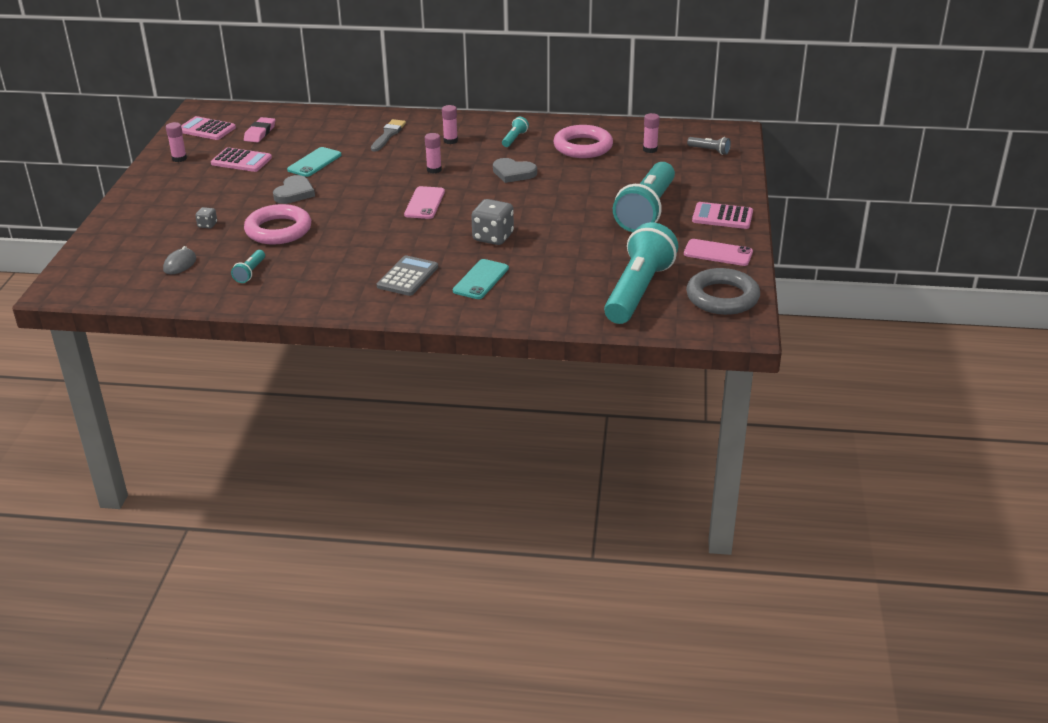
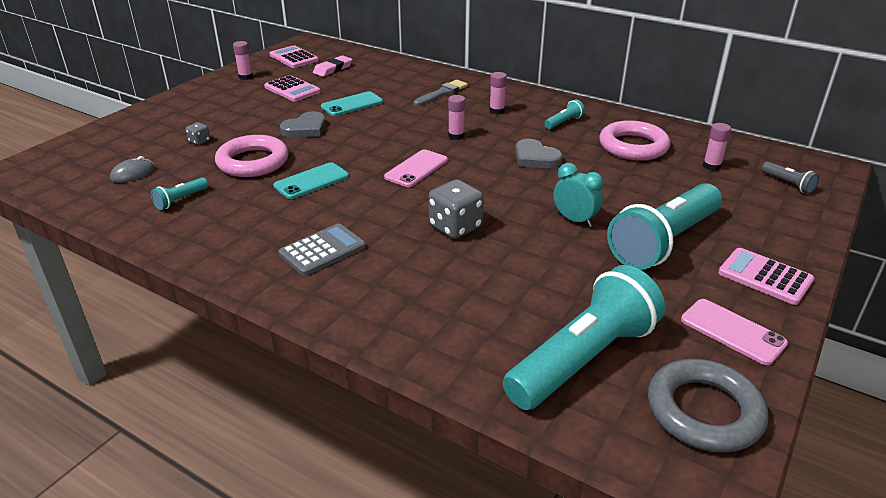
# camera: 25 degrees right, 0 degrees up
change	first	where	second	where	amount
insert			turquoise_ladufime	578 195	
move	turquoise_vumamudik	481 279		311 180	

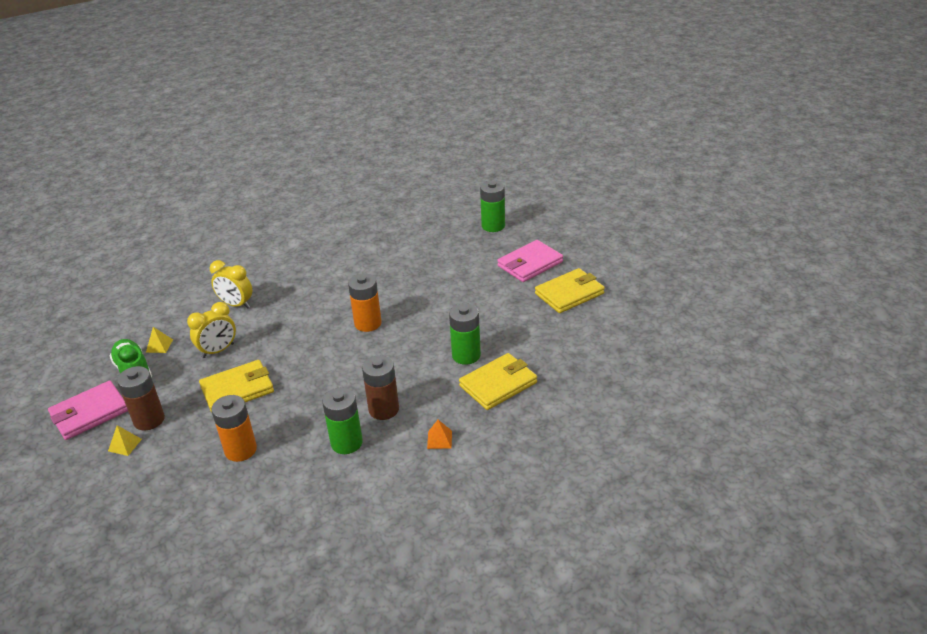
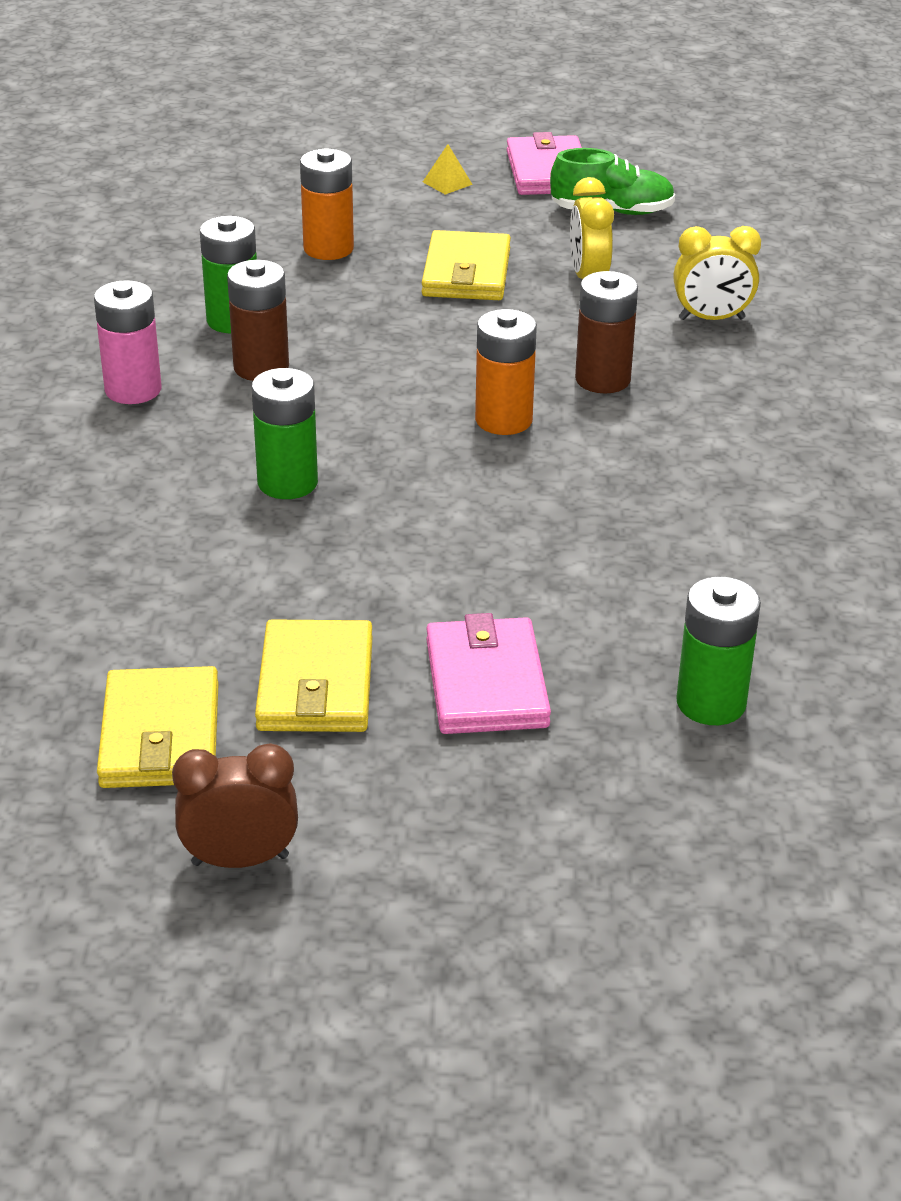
# camera: 120 degrees right, 0 degrees up
change	first	where	second	where	amount
delete	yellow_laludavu	159 340			
insert			brown_ladufime	235 805	
move	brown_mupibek	141 398		606 332	
move	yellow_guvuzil	498 381		158 727	
replace	orange_laludavu	439 434	pink_mupibek	128 342	
rotate	yellow_ladufime	231 284		717 273	150 degrees counterclockwise

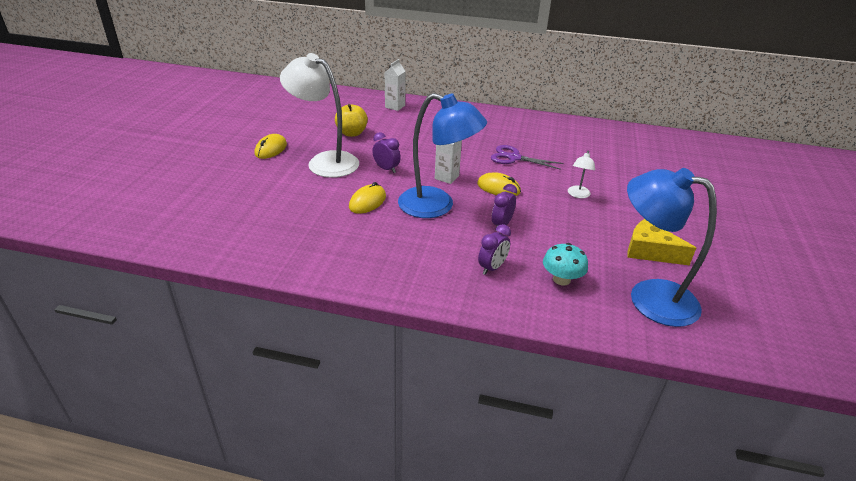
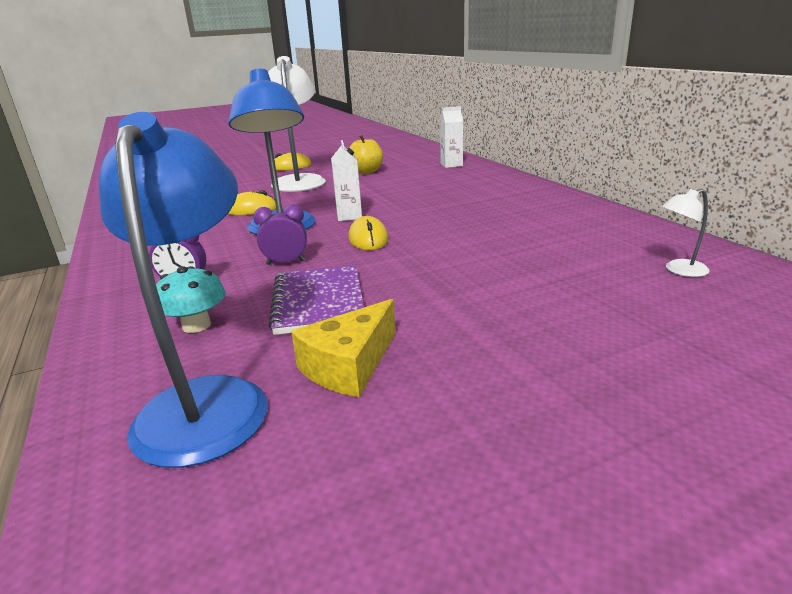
# camera: 55 degrees right, 10 degrees down
change	first	where	second	where	amount
delete	purple_ladufime	386 152			
delete	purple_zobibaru	527 157			
insert			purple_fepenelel	316 300	
move	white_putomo	581 174		685 233	
rotate	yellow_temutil	661 242		343 348	135 degrees counterclockwise

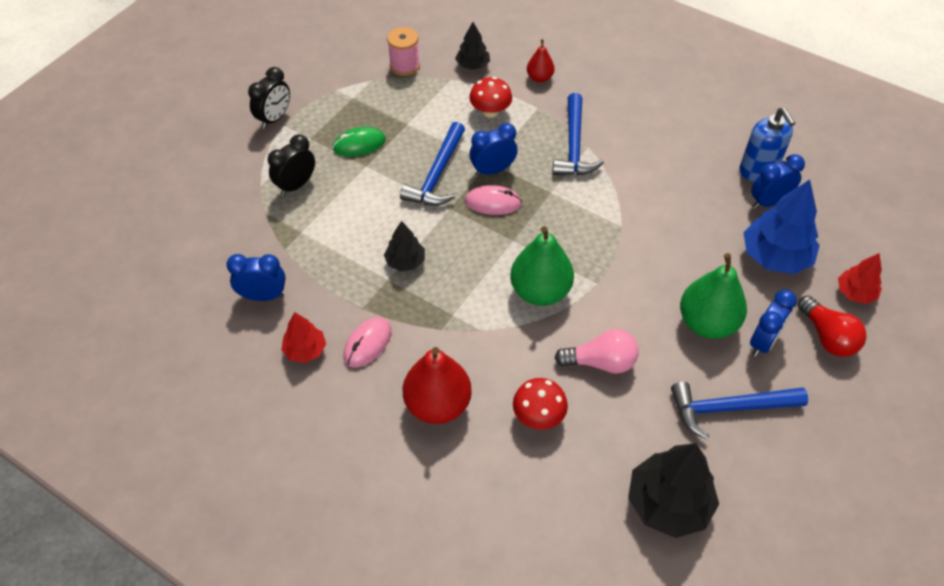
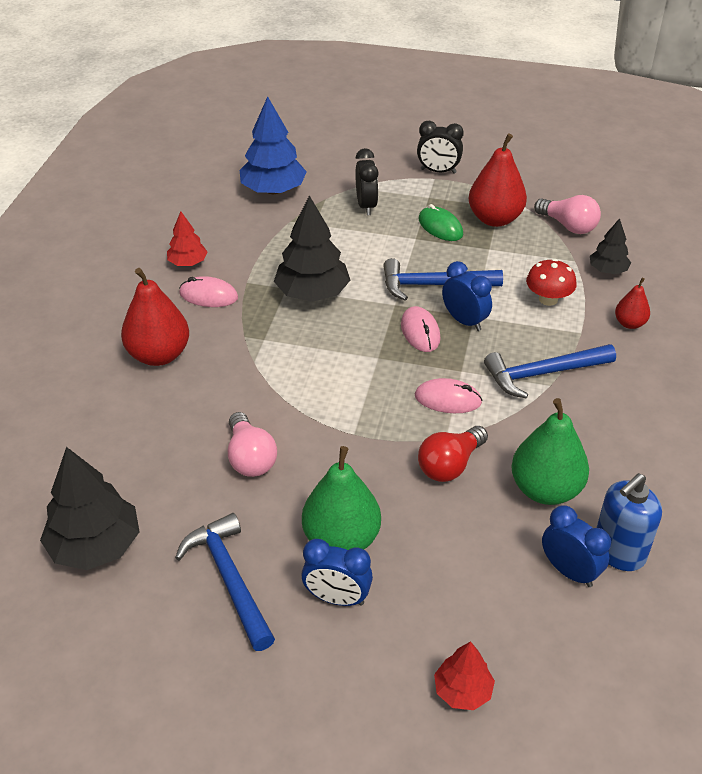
# camera: 70 degrees right, 10 degrees down
change	first	where	second	where	amount
delete	blue_ladufime	256 277			
delete	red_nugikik	540 404			
insert			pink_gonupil	449 395	
insert			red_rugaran	497 180	
move	green_rugaran	542 266		550 451	
move	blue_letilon	781 227		273 145	
move	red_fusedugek	832 326		453 454	
replace	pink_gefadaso	403 51	pink_fusedugek	567 214	
rotate	black_ladufime	291 165		367 181	60 degrees clockwise
resize	black_letilon	404 246		312 249	x1.79

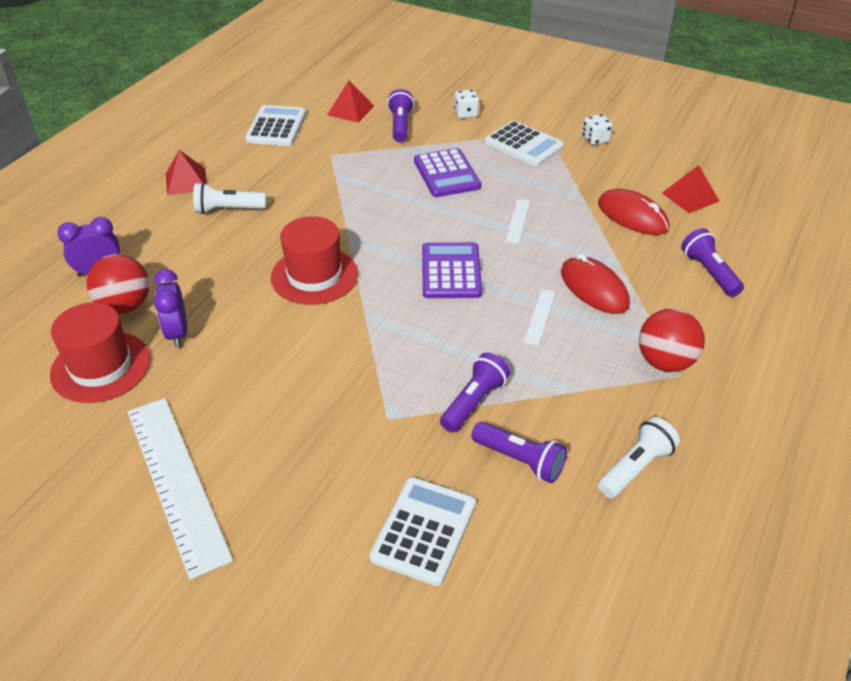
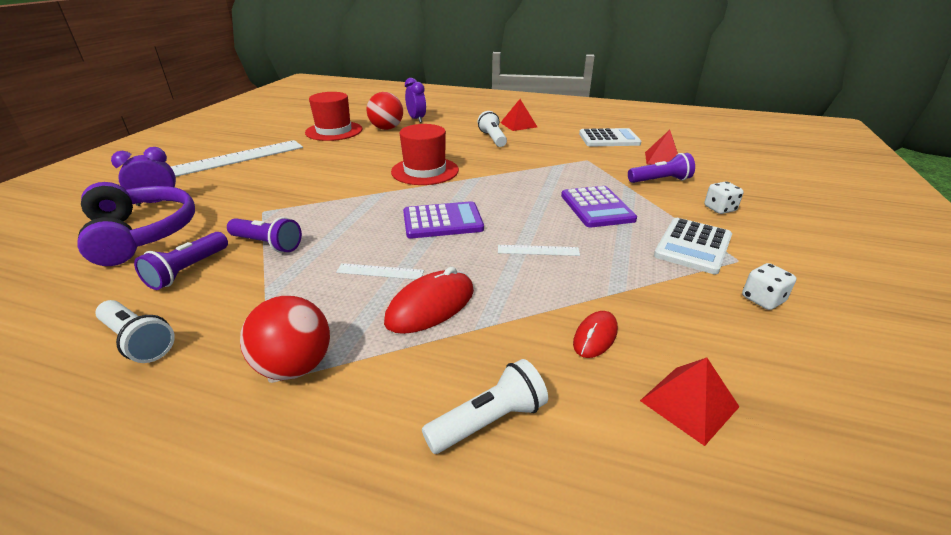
# camera: 80 degrees right, 10 degrees down
change	first	where	second	where	amount
move	purple_ladufime	170 308		143 176	
replace	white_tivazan	422 531	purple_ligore	136 224	
recolor	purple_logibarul	713 262	white_logibarul	485 406	
rotate	purple_tivazan	447 172		599 206	75 degrees counterclockwise
resize	red_gonupil	633 212		595 334	x0.61

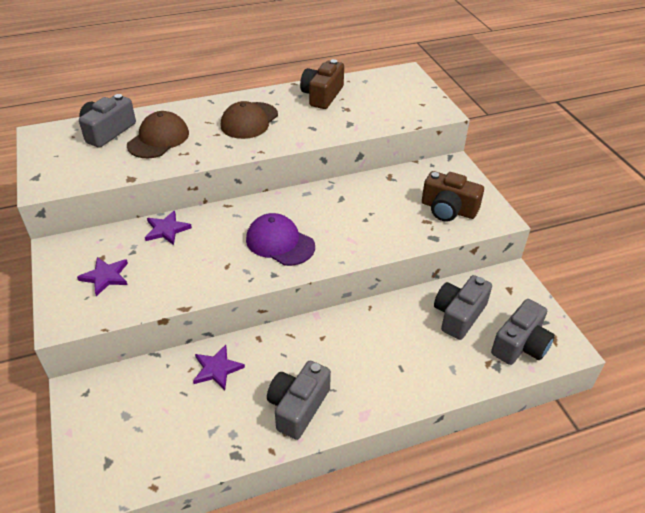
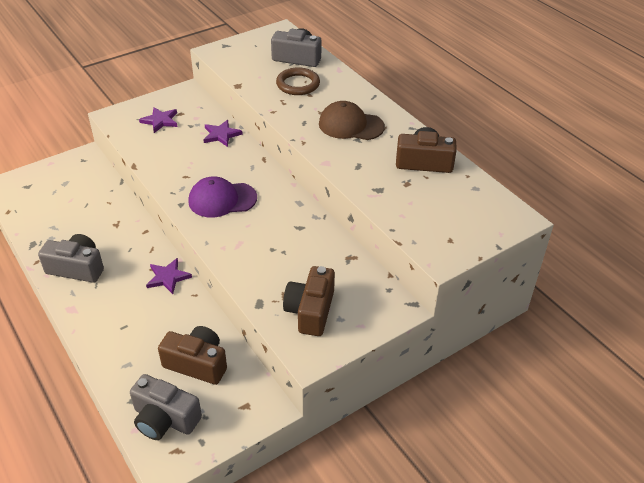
# camera: 75 degrees right, 0 degrees up
change	first	where	second	where	amount
move	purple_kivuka	219 367		169 276	
replace	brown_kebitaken	158 134	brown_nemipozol	298 81	
recolor	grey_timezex	463 307	brown_timezex	192 355	
rotate	purple_kebitaken	280 239		222 196	120 degrees counterclockwise

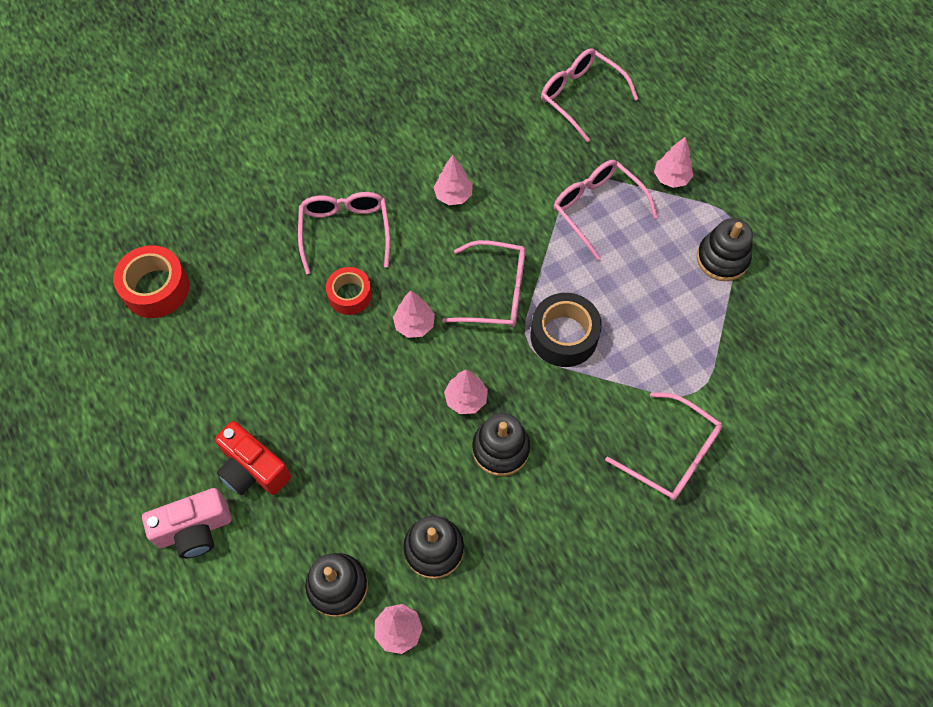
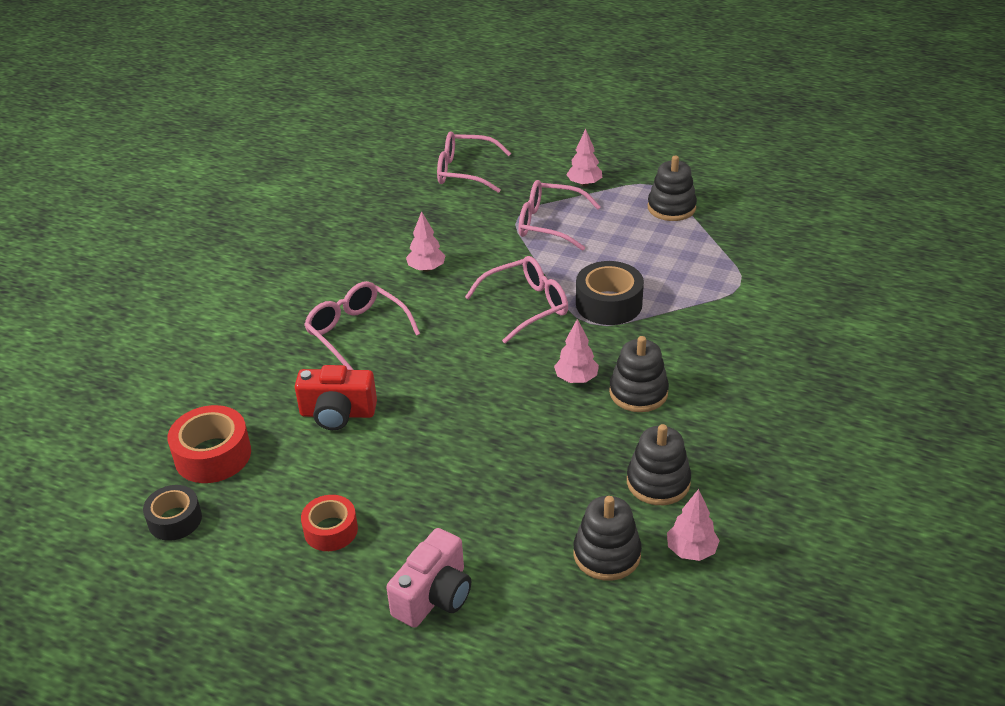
# camera: 35 degrees left, 25 degrees down
change	first	where	second	where	amount
delete	pink_letilon	414 314			
delete	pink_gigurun	663 446			
insert			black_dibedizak	172 513	
move	red_timezex	253 458		336 397	
move	red_dibedizak	349 291		329 523	

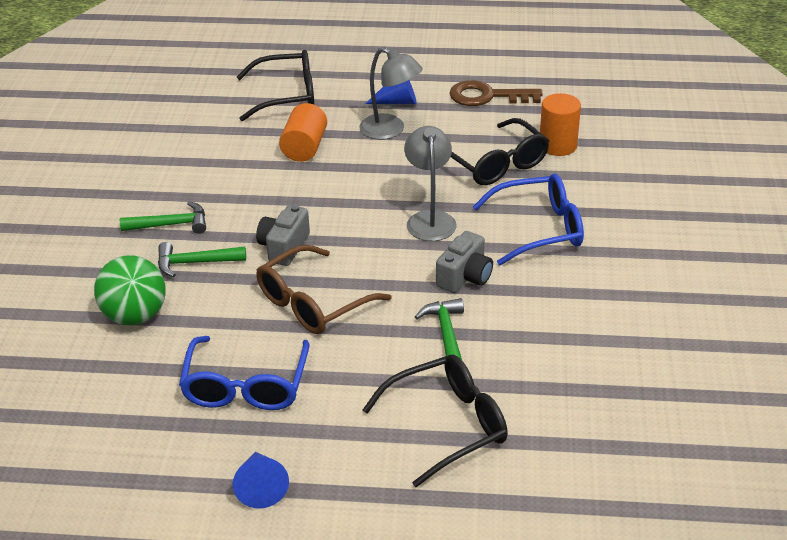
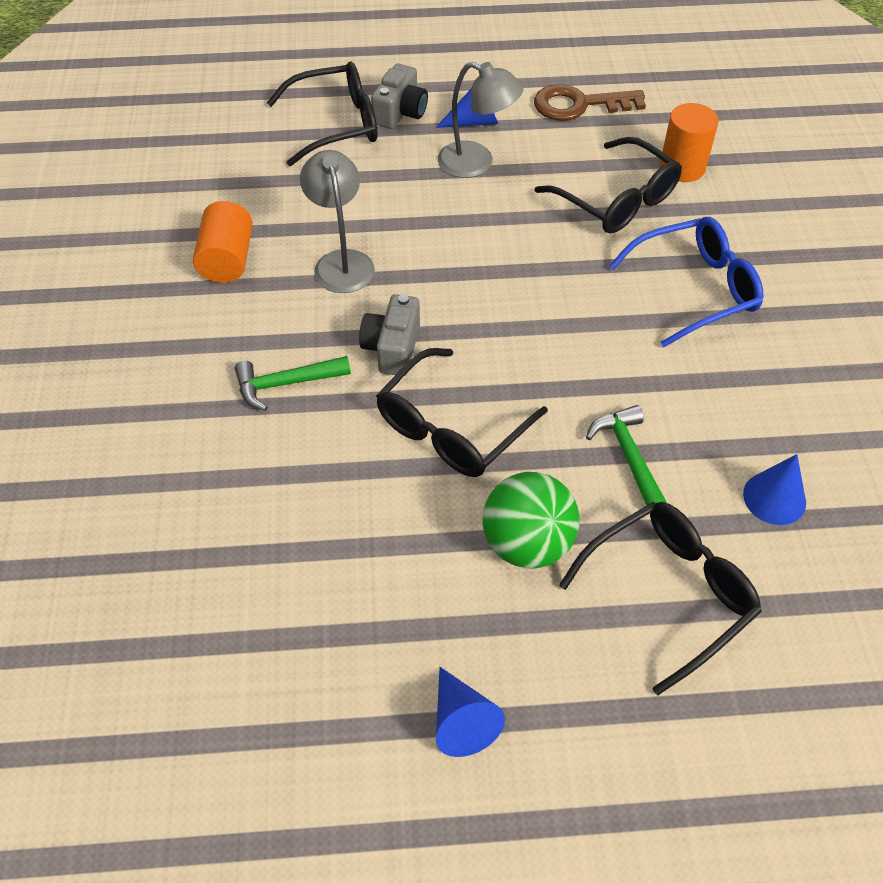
# camera: 10 degrees left, 15 degrees up
change	first	where	second	where	amount
delete	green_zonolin	163 217			
delete	blue_gigurun	244 373			
insert			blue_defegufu	774 489	
move	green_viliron	130 290		531 520	
move	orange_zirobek	303 132		223 242	
move	grey_putomo	430 183		337 221	
move	grey_timezex	464 262		399 96	
recolor	brown_gigurun	324 289	black_gigurun	462 412	

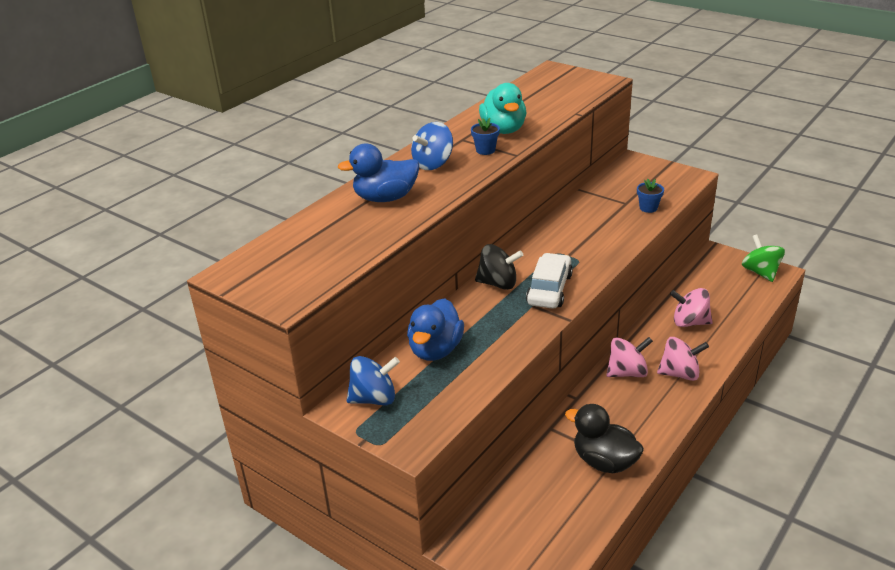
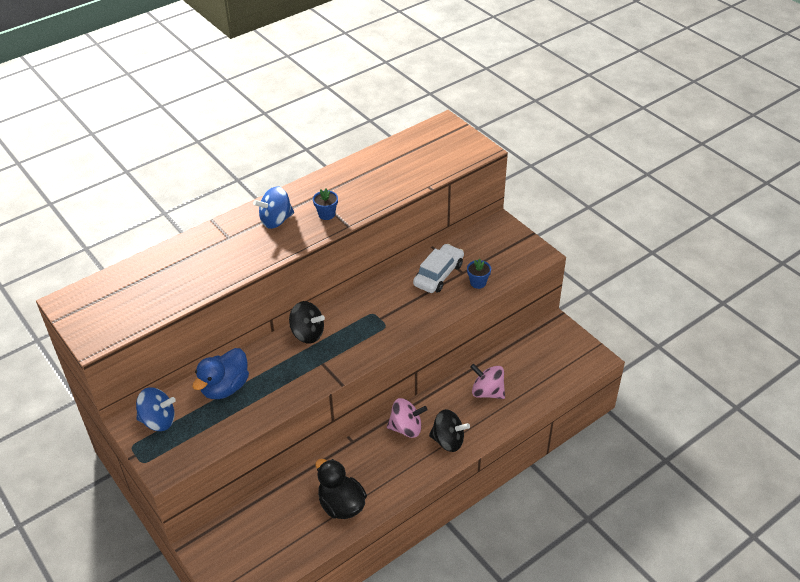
# camera: 15 degrees right, 10 degrees up
change	first	where	second	where	amount
delete	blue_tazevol	378 173			
delete	turquoise_tazevol	502 108			
delete	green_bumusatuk	763 258			
move	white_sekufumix	549 281		438 268	
recolor	pink_bumusatuk	683 359	black_bumusatuk	449 430	

